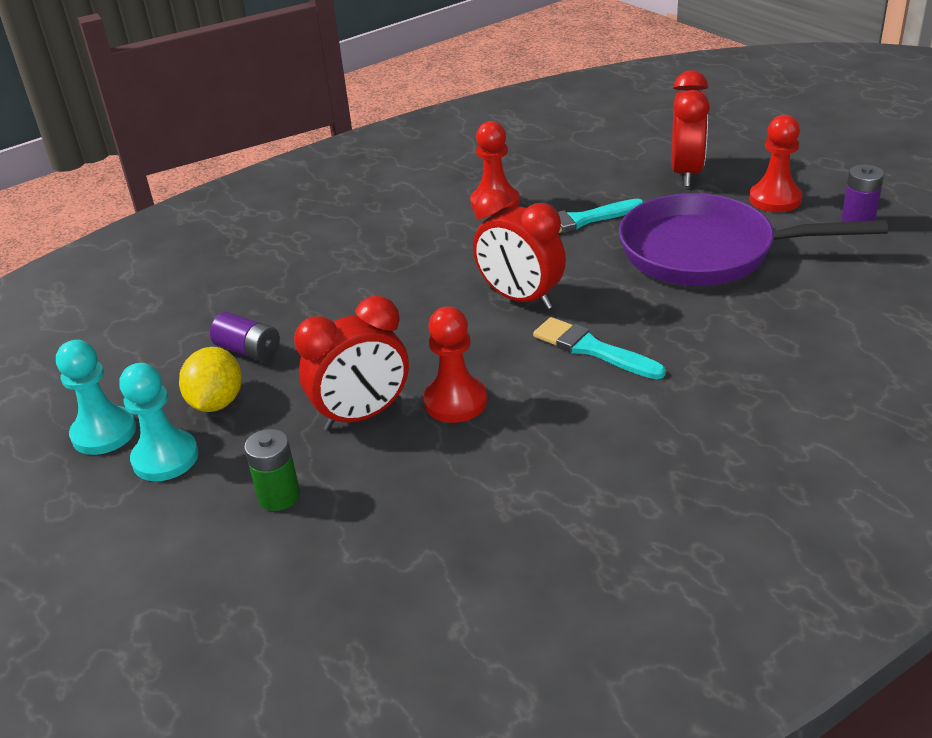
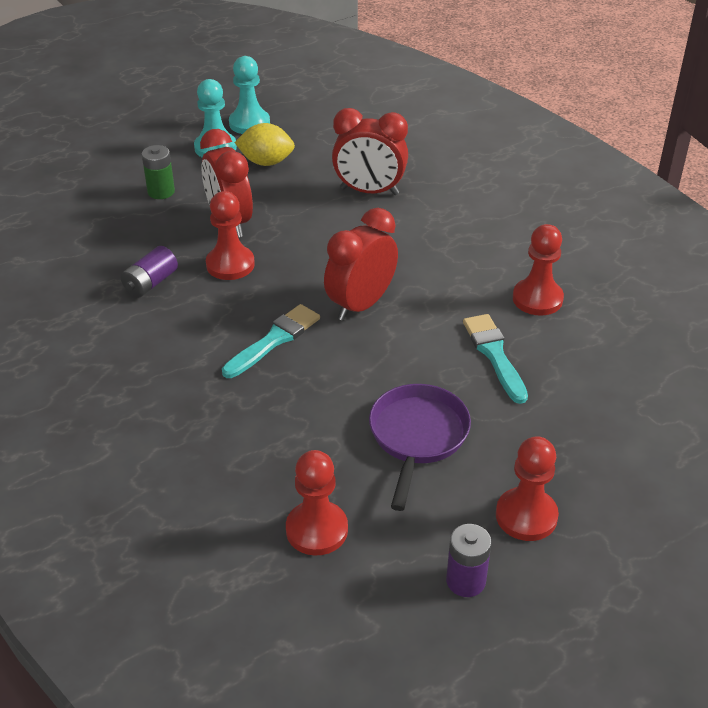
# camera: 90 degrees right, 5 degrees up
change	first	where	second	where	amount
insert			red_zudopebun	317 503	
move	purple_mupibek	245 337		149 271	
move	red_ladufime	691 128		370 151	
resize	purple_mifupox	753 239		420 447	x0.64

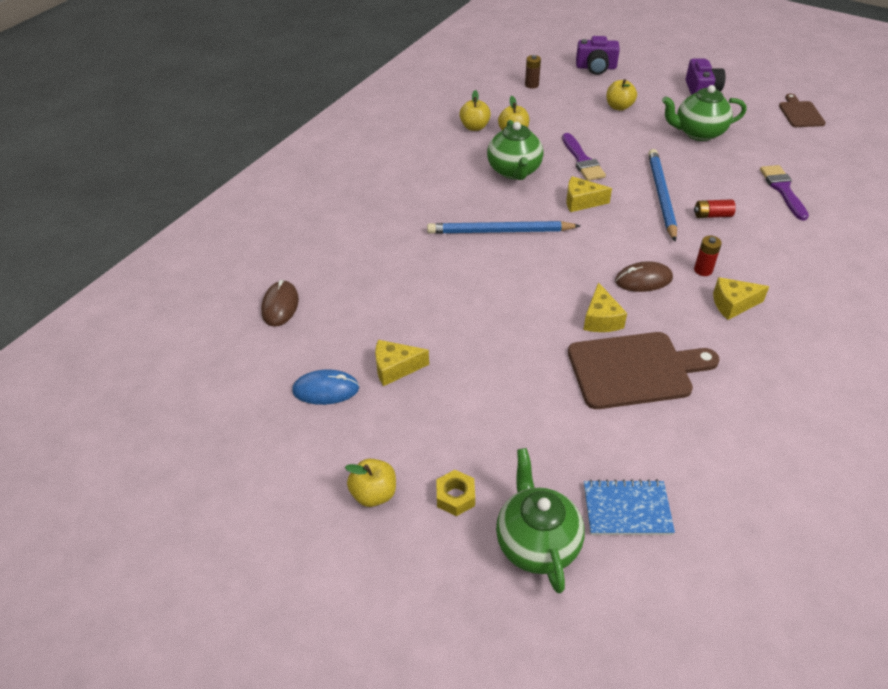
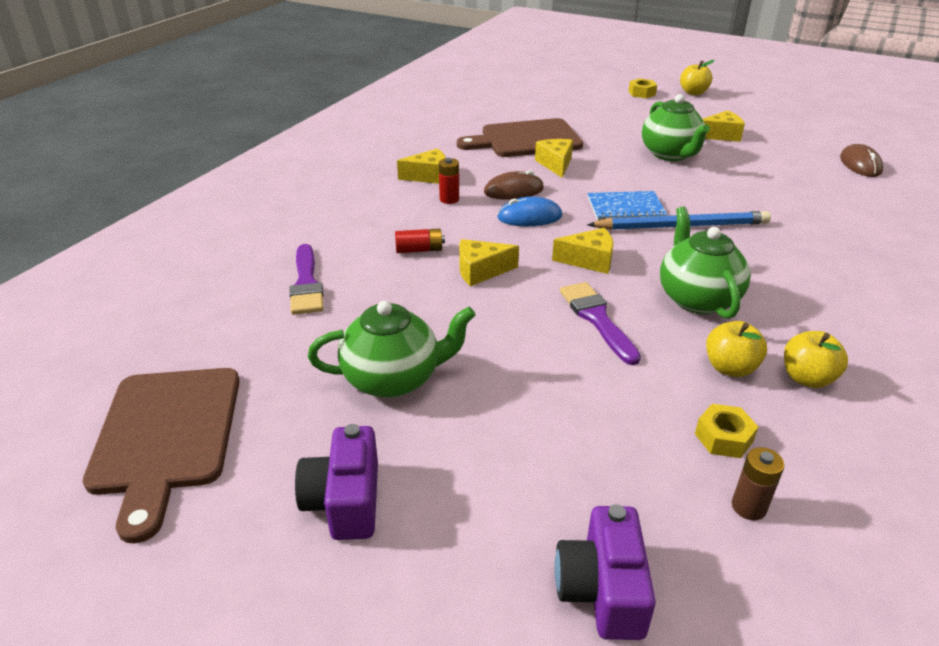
# camera: 175 degrees right, 10 degrees down
change	first	where	second	where	amount
delete	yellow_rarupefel	622 95			
insert			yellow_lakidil	726 431	
move	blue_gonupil	325 387		529 211	
move	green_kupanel	540 520		676 127	
move	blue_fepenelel	629 507		628 206	
replace	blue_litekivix	662 195	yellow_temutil	489 263	
rotate	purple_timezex	598 55		605 572	90 degrees counterclockwise
resize	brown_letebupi	802 110		161 455	x1.79

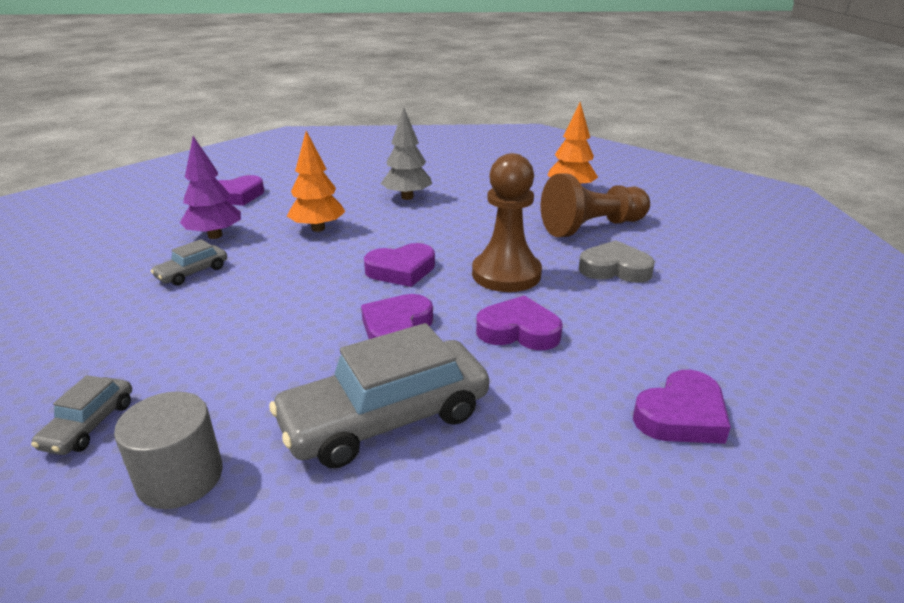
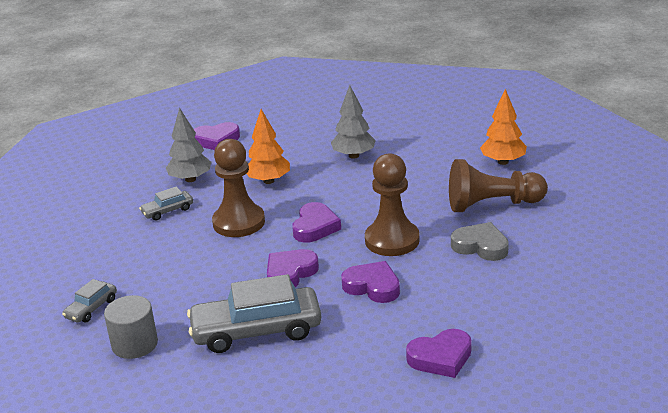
# camera: 20 degrees right, 0 degrees up
change	first	where	second	where	amount
insert			brown_zudopebun	238 188	
recolor	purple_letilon	210 187	grey_letilon	188 145	
rotate	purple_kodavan	399 265		316 222	75 degrees counterclockwise

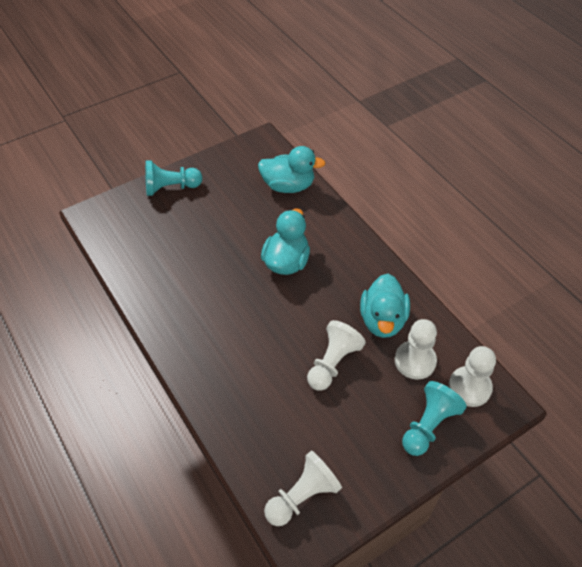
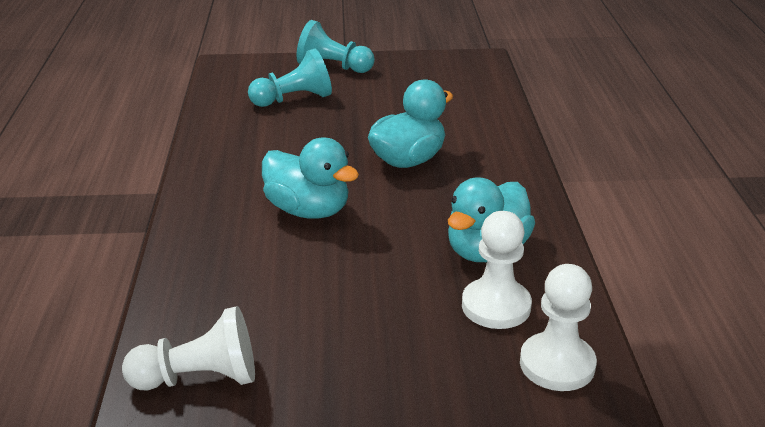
# camera: 30 degrees right, 20 degrees down
change	first	where	second	where	amount
delete	white_zudopebun	336 355			
move	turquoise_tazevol	292 169		310 178	
move	turquoise_zudopebun	434 418		290 78	

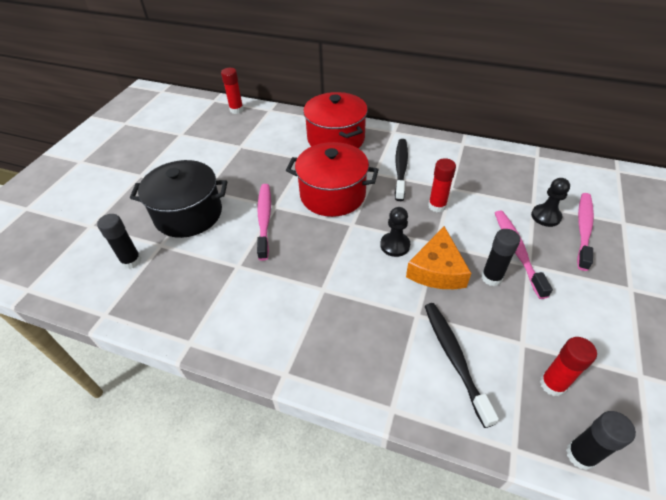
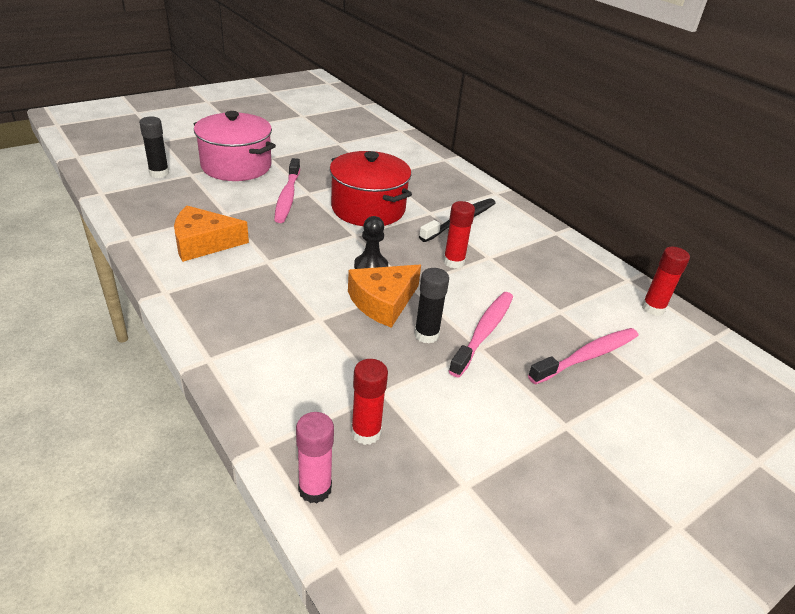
# camera: 30 degrees right, 10 degrees down
change	first	where	second	where	amount
delete	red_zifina	335 120			
delete	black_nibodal	462 365			
delete	black_zudopebun	550 202			
insert			orange_temutil	211 234	
move	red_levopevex	232 91		666 281	
recolor	black_zifina	178 199	pink_zifina	235 146	
recolor	black_levopevex	601 440	pink_levopevex	315 458	
rotate	pink_nibodal	264 222		287 190	150 degrees clockwise

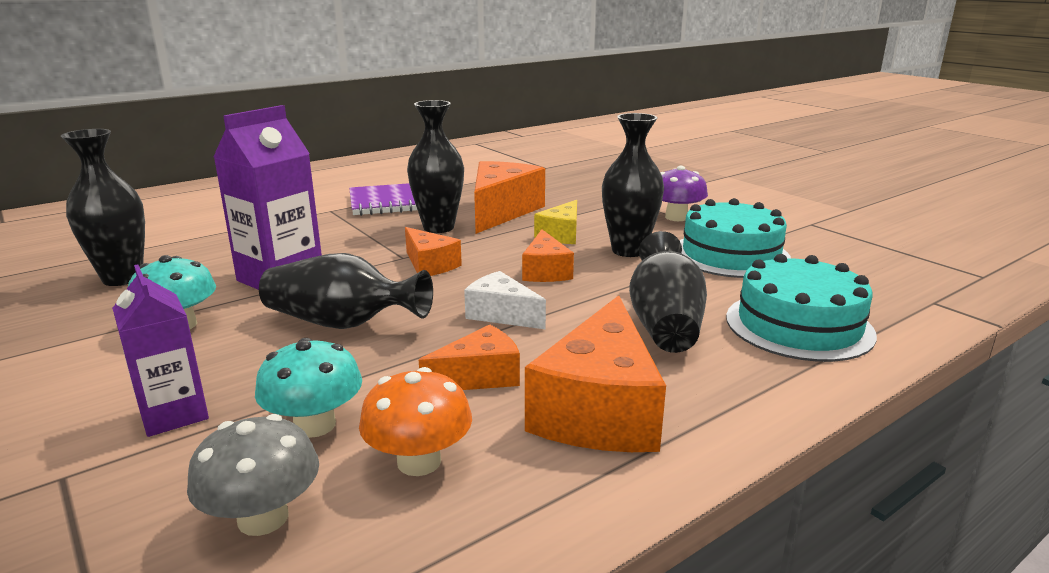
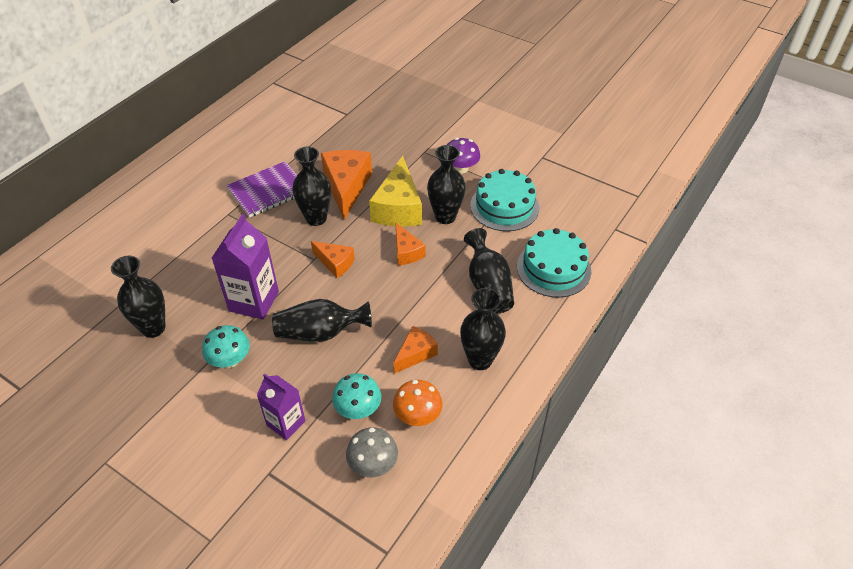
# camera: 20 degrees left, 25 degrees up
change	first	where	second	where	amount
delete	white_temutil	505 300			
replace	orange_temutil	595 373	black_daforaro	483 329	
resize	yellow_temutil	555 222		395 191	x1.78

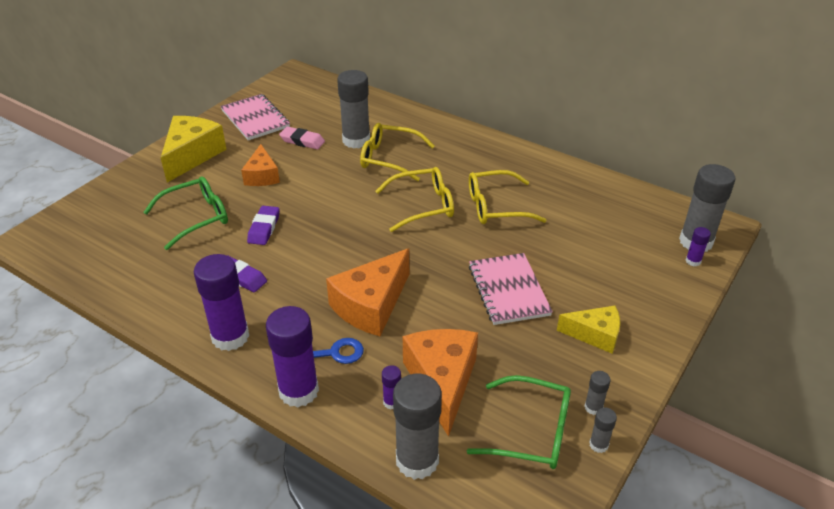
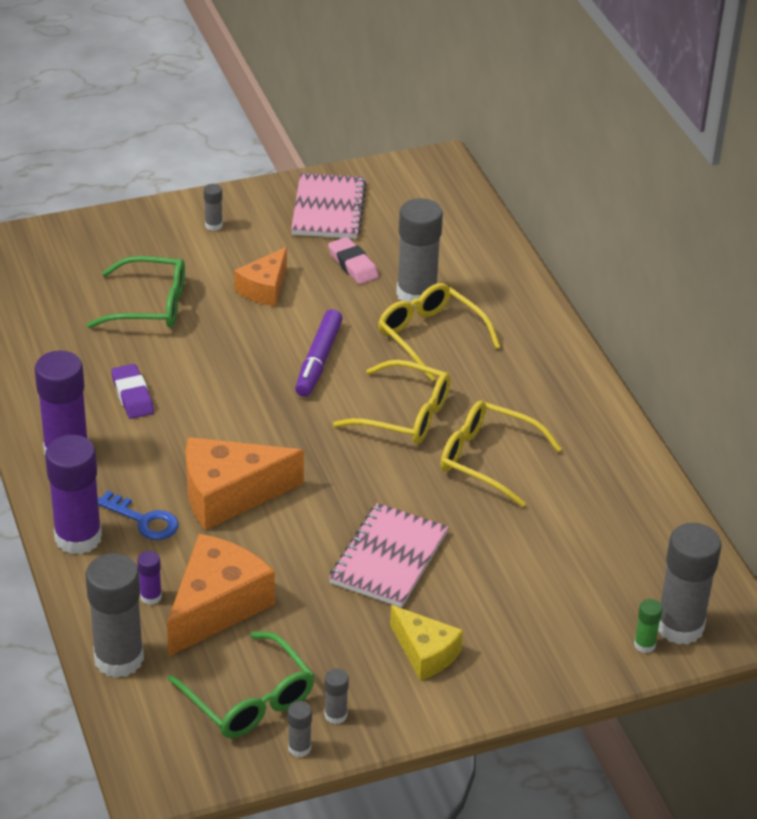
# camera: 35 degrees right, 0 degrees up
change	first	where	second	where	amount
delete	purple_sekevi	263 225			
insert			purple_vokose	319 353	
replace	yellow_temutil	194 149	grey_levopevex	213 207	
recolor	purple_levopevex	698 246	green_levopevex	648 626	

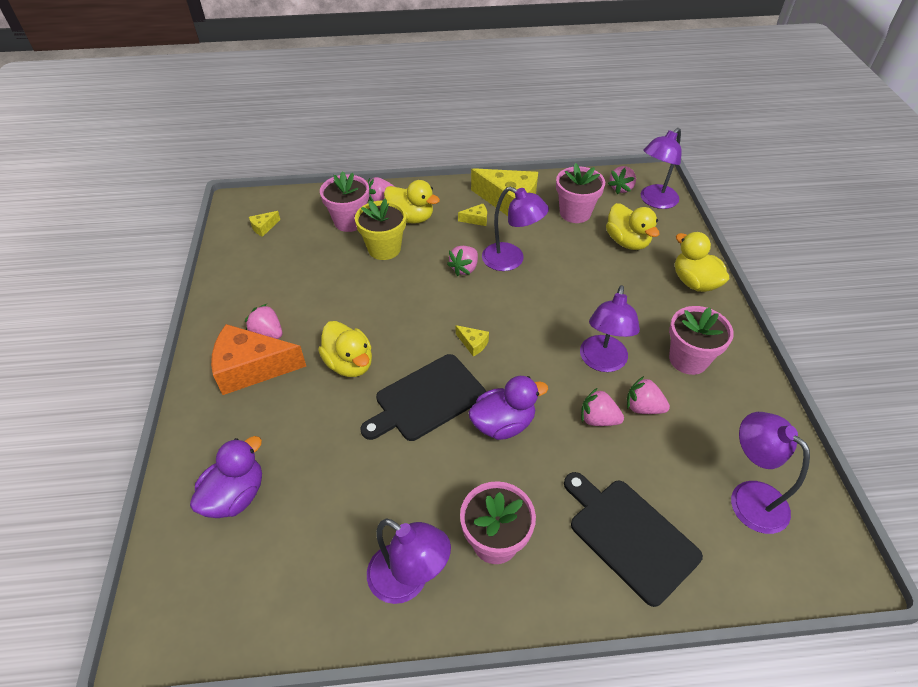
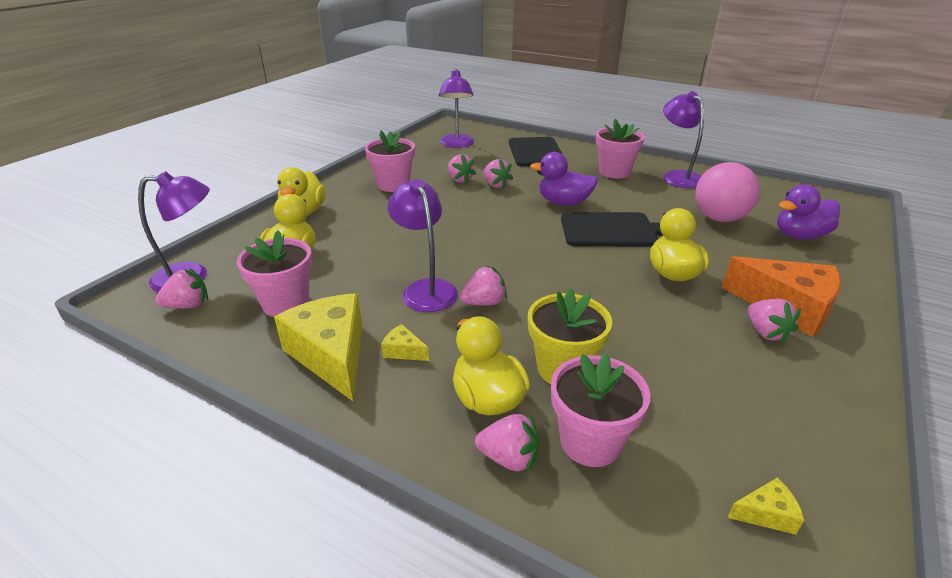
# camera: 145 degrees left, 15 degrees down
change	first	where	second	where	amount
delete	yellow_temutil	472 341			
delete	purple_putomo	610 328			
insert			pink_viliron	727 192	

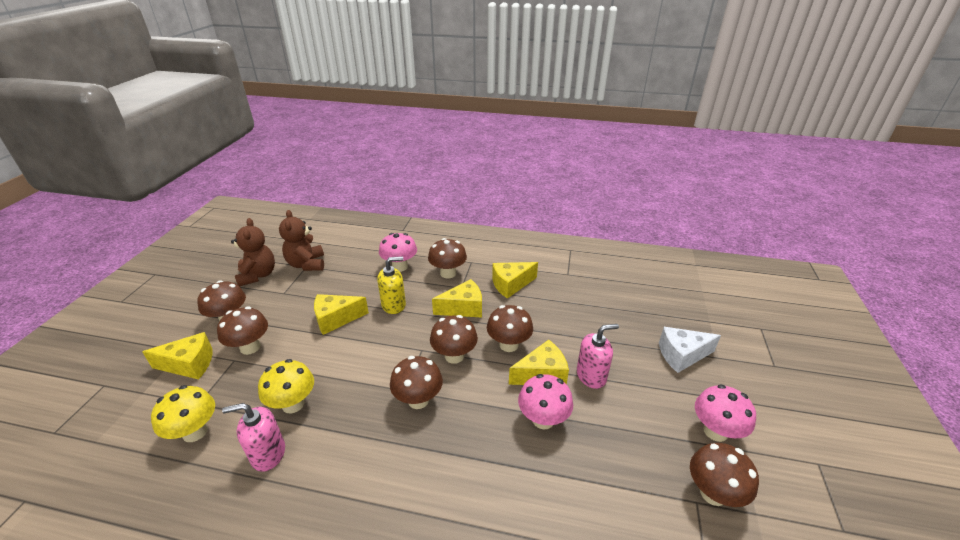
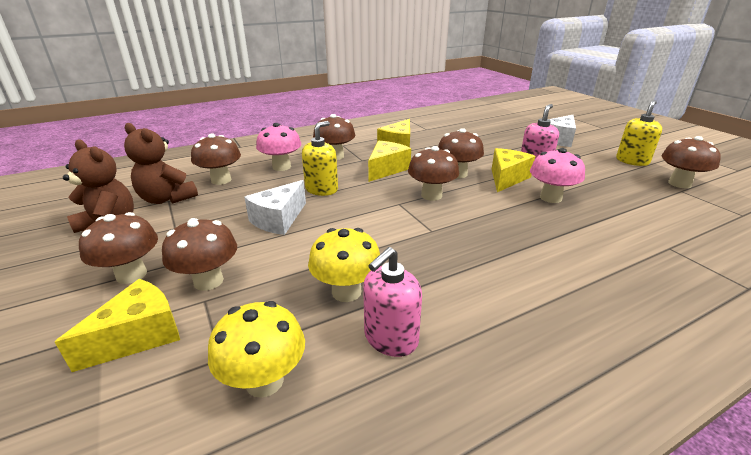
# camera: 40 degrees left, 5 degrees down
change	first	where	second	where	amount
move	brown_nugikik	416 382		216 159	
replace	pink_nugikik	725 413	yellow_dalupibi	639 133	
recolor	yellow_temutil	341 314	white_temutil	275 207	

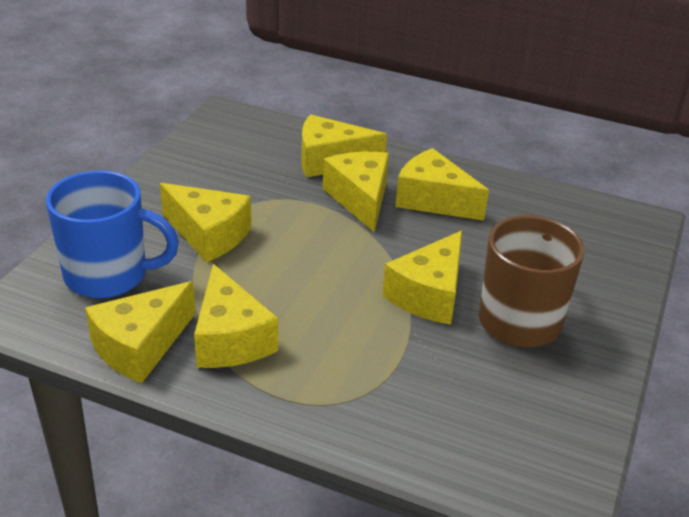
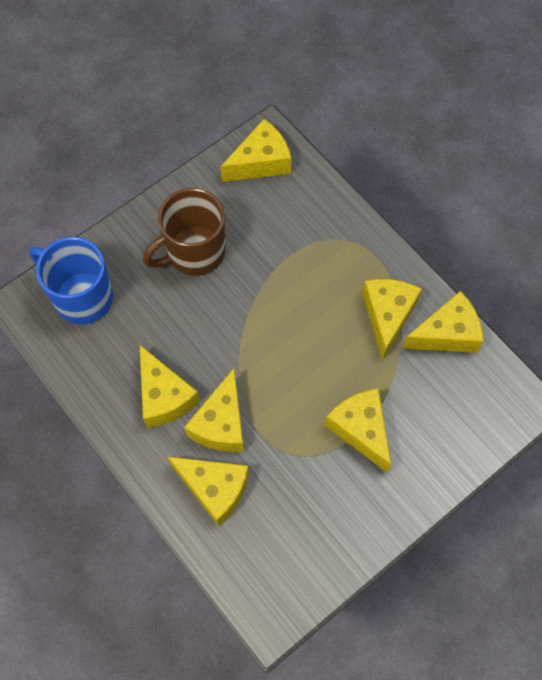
# camera: 150 degrees left, 30 degrees up
change	first	where	second	where	amount
move	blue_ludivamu	112 234		71 280	
move	yellow_temutil	422 277		256 150	

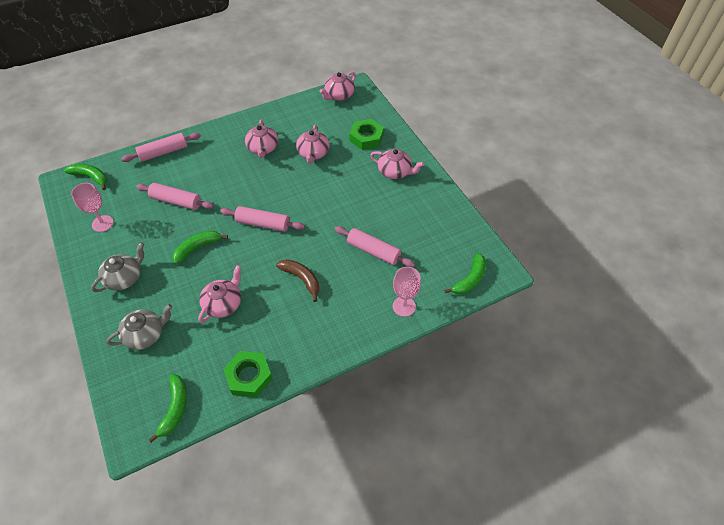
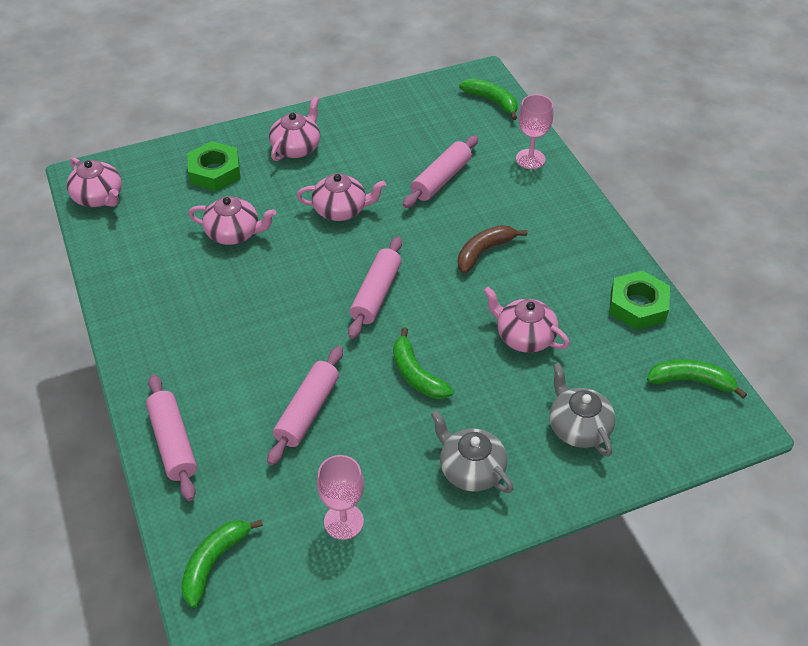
# camera: 85 degrees left, 5 degrees down
change	first	where	second	where	amount
move	pink_kupanel	261 139		341 197	

